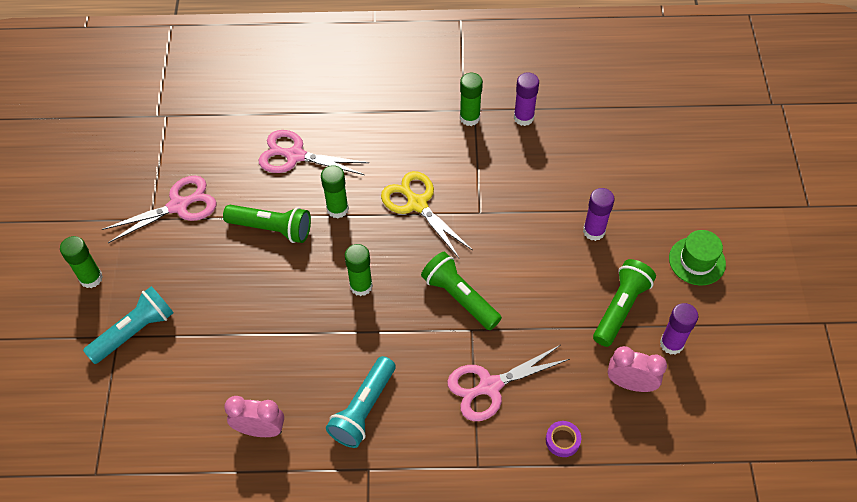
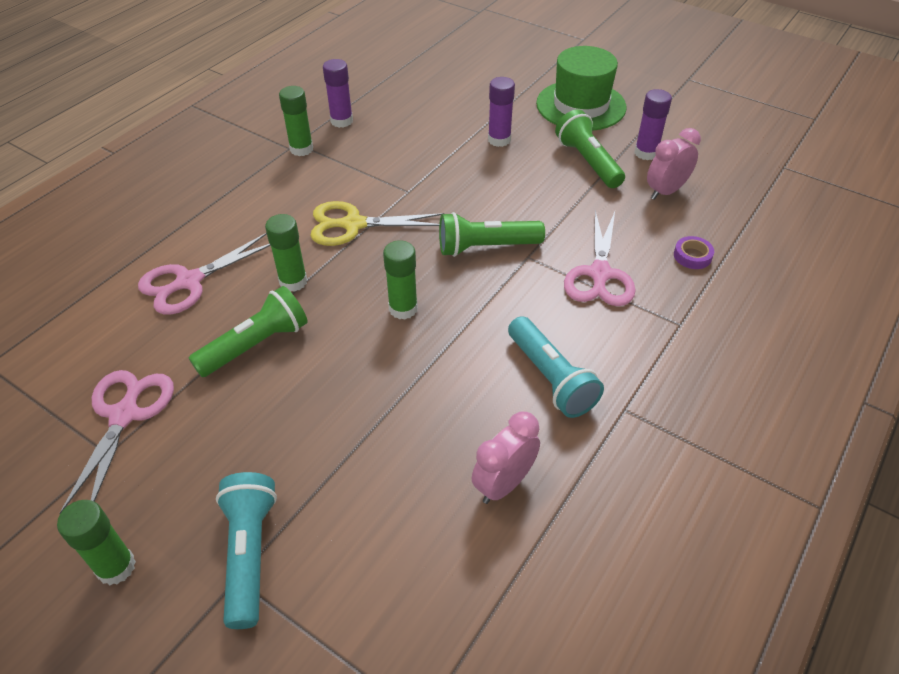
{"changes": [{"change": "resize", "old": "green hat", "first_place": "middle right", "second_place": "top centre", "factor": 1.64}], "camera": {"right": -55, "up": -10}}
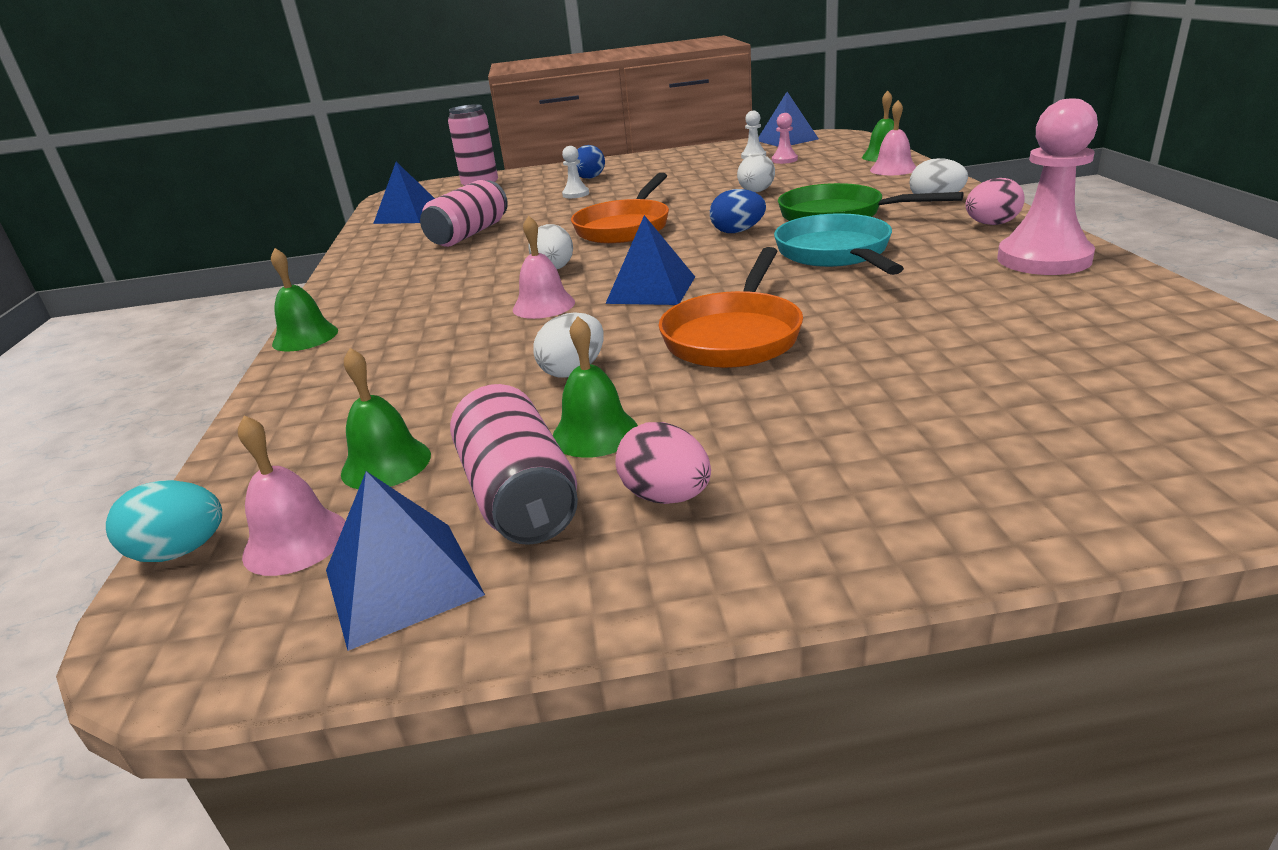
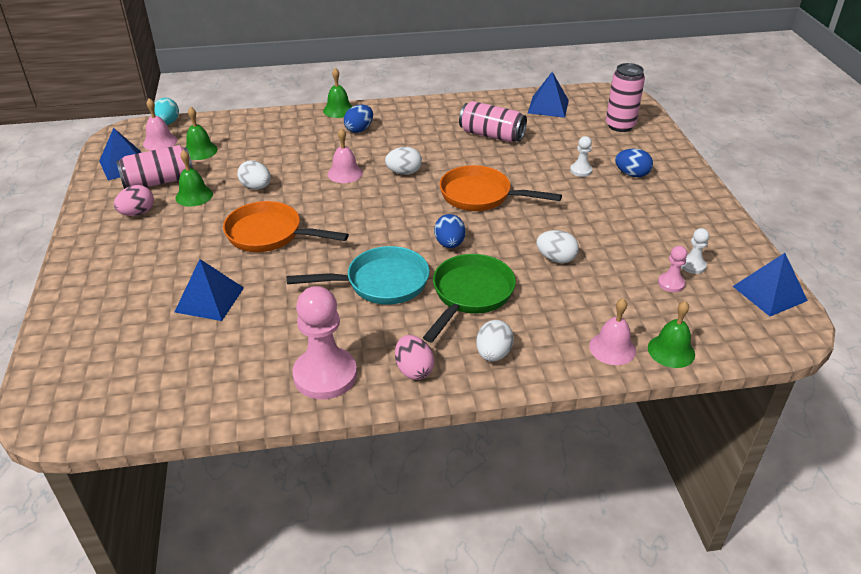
{"changes": [{"change": "move", "old": "blue pyramid (3rd from left in the first image)", "new": "blue pyramid (2nd from left)", "first_place": "top centre", "second_place": "middle left"}, {"change": "insert", "new": "blue egg (1st from left)", "second_place": "top centre"}], "camera": {"right": 85, "up": 10}}
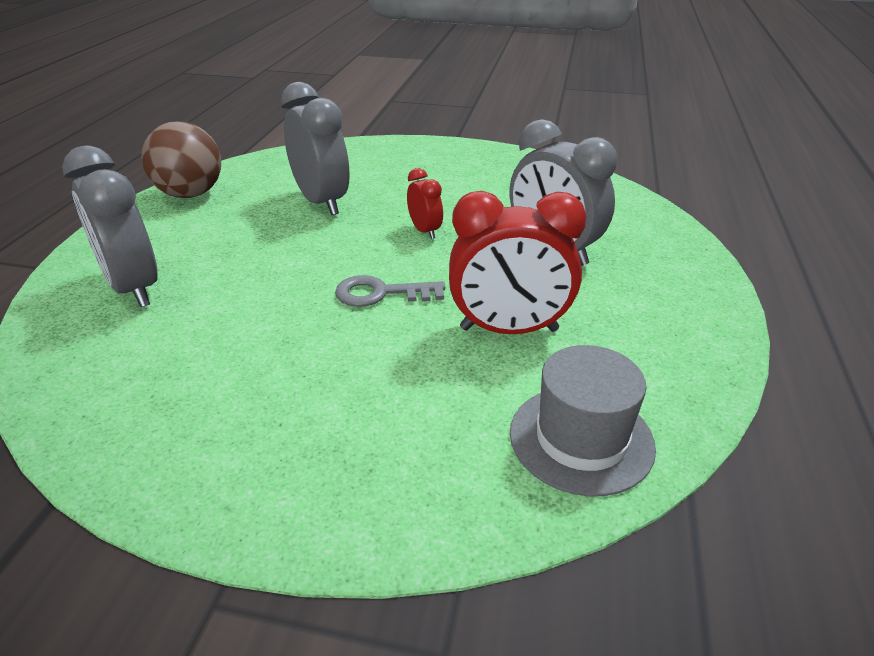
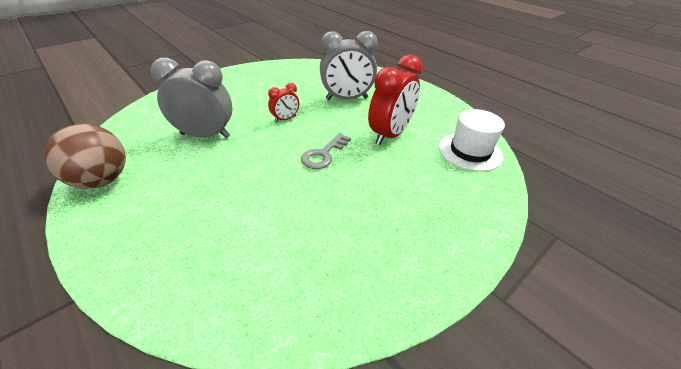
{"changes": [{"change": "delete", "old": "grey clock (1st from left)", "first_place": "middle left"}, {"change": "rotate", "old": "red clock (1st from left)", "first_place": "top centre", "second_place": "top centre", "degrees": 135}, {"change": "recolor", "old": "grey hat", "new": "white hat", "first_place": "middle right", "second_place": "middle right"}], "camera": {"right": -55, "up": 5}}
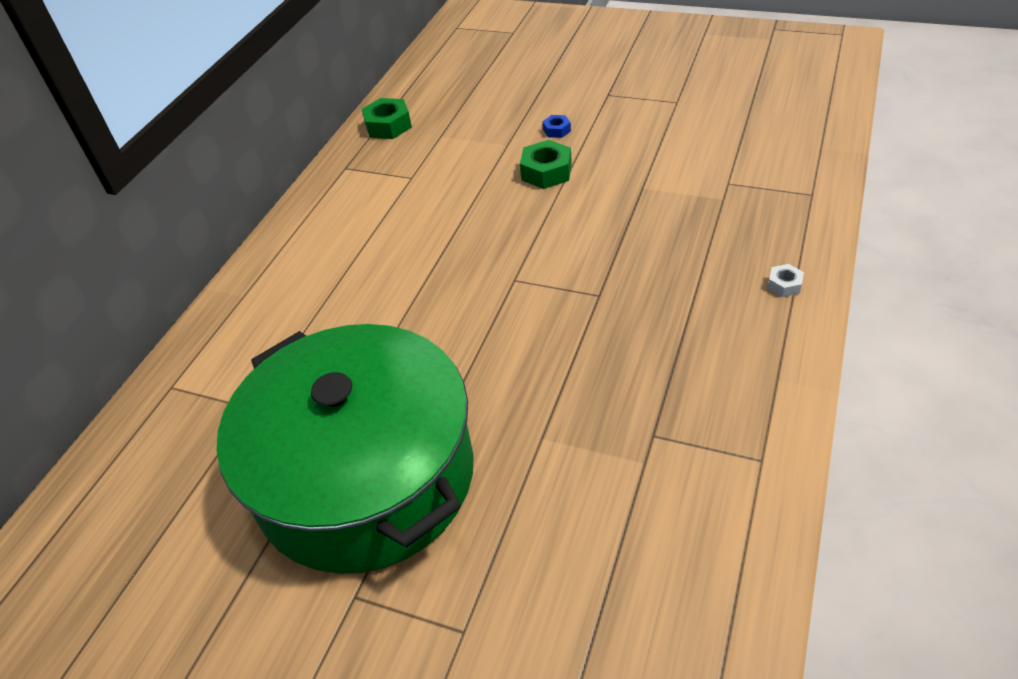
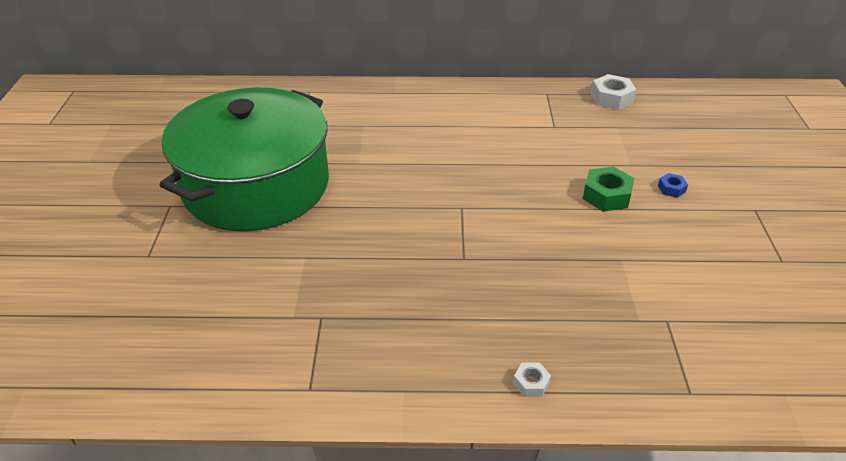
{"changes": [{"change": "recolor", "old": "green nut (1st from left)", "new": "white nut (2nd from left)", "first_place": "top centre", "second_place": "top right"}], "camera": {"right": 65, "up": -5}}
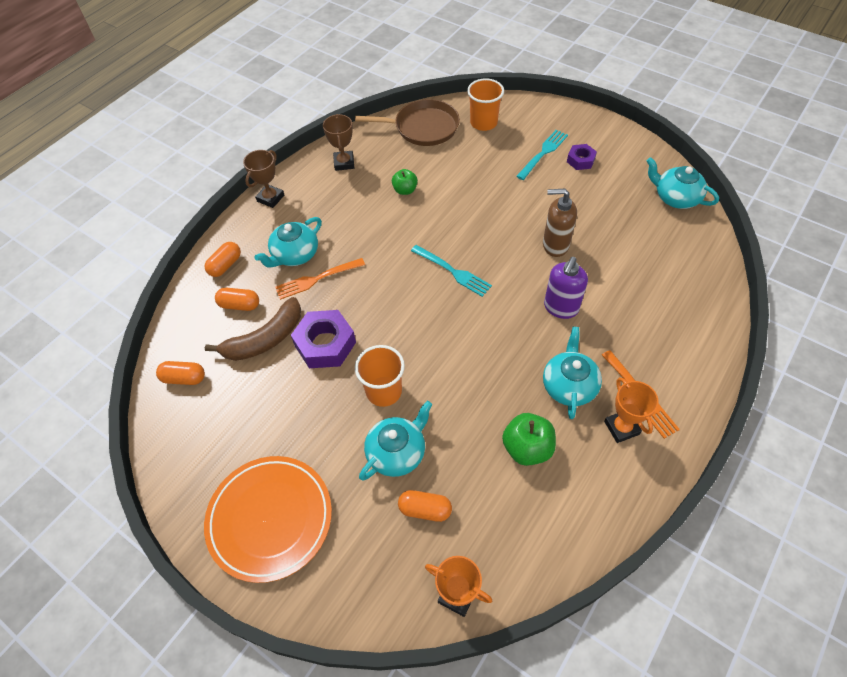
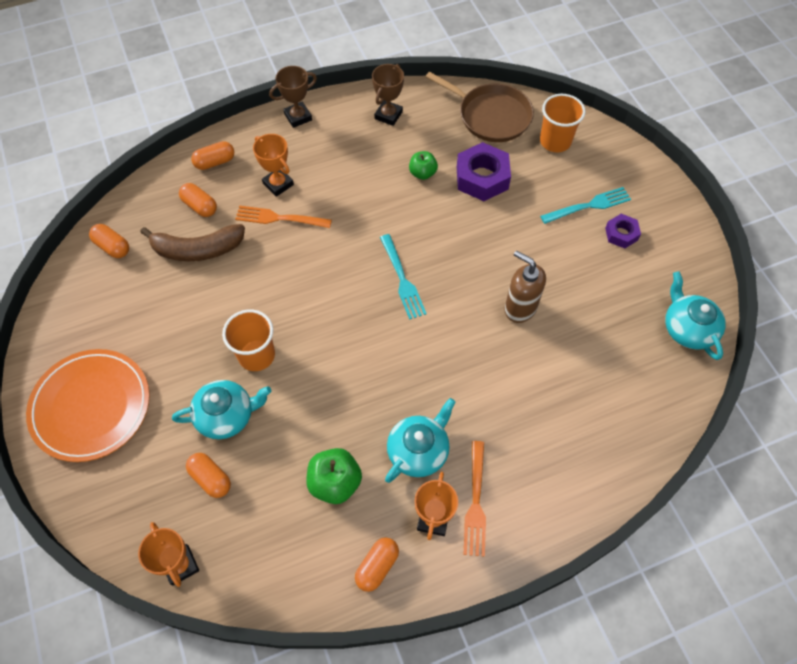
{"changes": [{"change": "replace", "old": "turquoise teapot (1st from left)", "new": "orange trophy (2nd from left)", "first_place": "centre", "second_place": "top centre"}, {"change": "delete", "old": "purple soap dispenser", "first_place": "middle right"}, {"change": "move", "old": "purple nut (1st from left)", "first_place": "centre", "second_place": "top centre"}, {"change": "insert", "new": "orange capsule (5th from left)", "second_place": "bottom centre"}], "camera": {"right": 30, "up": 5}}
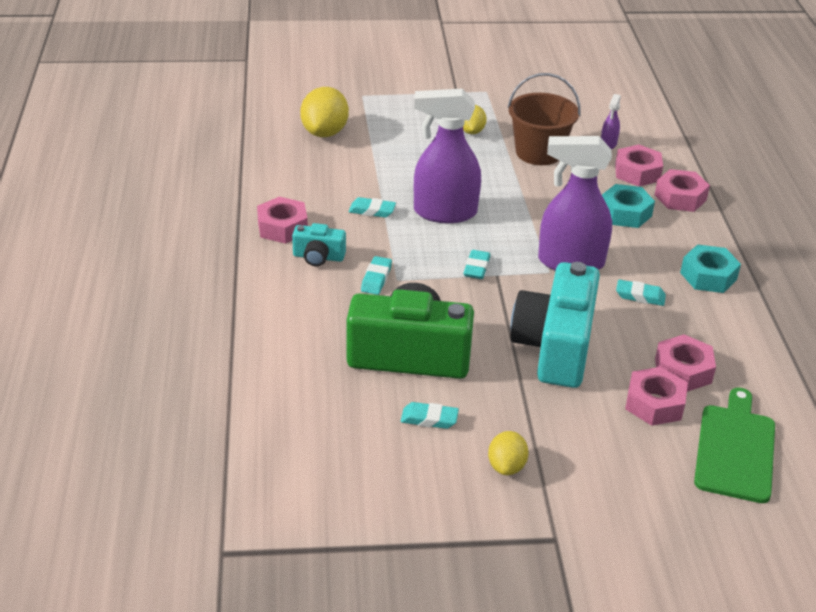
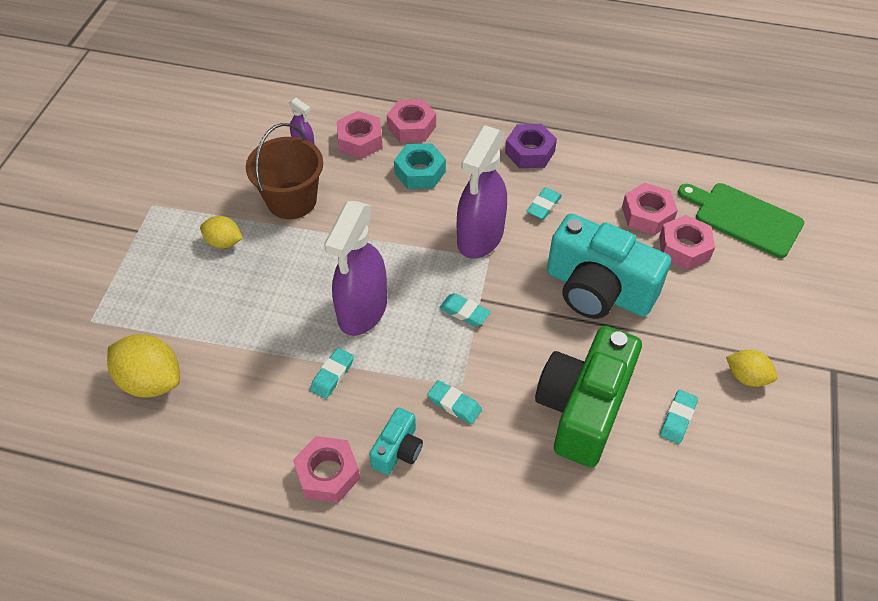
{"changes": [{"change": "recolor", "old": "turquoise nut (2nd from left)", "new": "purple nut", "first_place": "middle right", "second_place": "top centre"}], "camera": {"right": -70, "up": 15}}
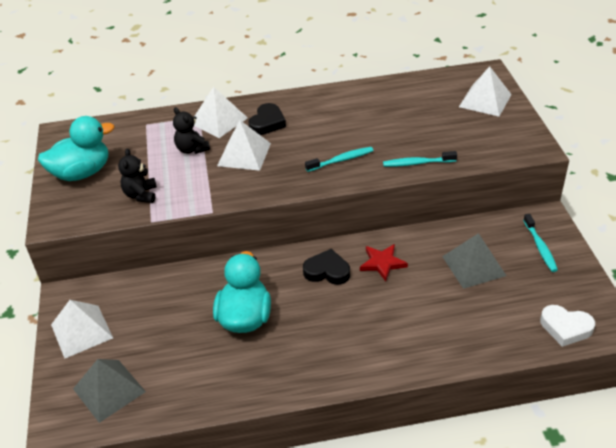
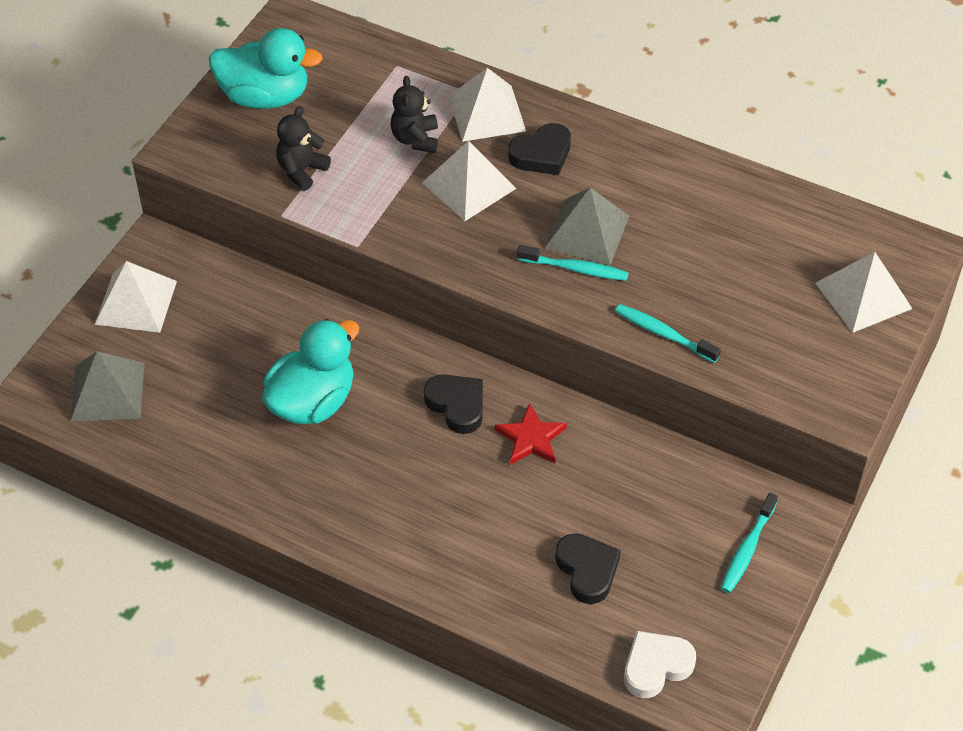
{"changes": [{"change": "move", "old": "grey pyramid (2nd from left)", "first_place": "middle right", "second_place": "top centre"}, {"change": "rotate", "old": "white heart", "first_place": "bottom right", "second_place": "bottom right", "degrees": 90}, {"change": "insert", "new": "black heart (3rd from left)", "second_place": "bottom centre"}], "camera": {"right": 35, "up": 10}}
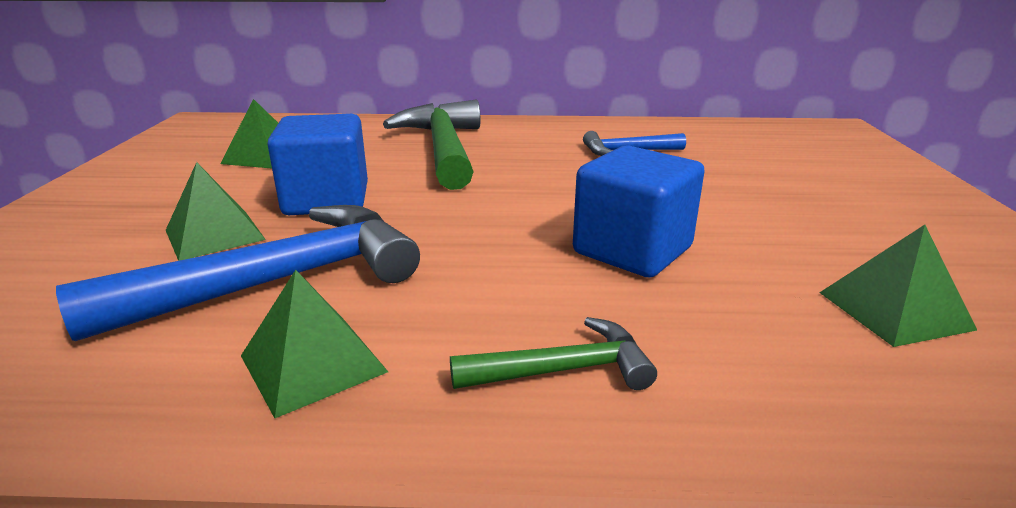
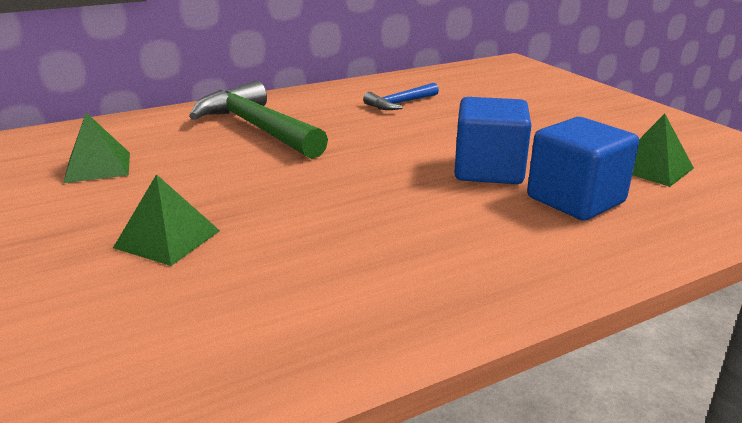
{"changes": [{"change": "move", "old": "blue cube (1st from left in the first image)", "new": "blue cube (2nd from left)", "first_place": "top left", "second_place": "middle right"}, {"change": "delete", "old": "blue hammer (1st from left)", "first_place": "middle left"}, {"change": "delete", "old": "green pyramid (3rd from left)", "first_place": "bottom left"}, {"change": "delete", "old": "green hammer (2nd from left)", "first_place": "bottom centre"}], "camera": {"right": -30, "up": 0}}
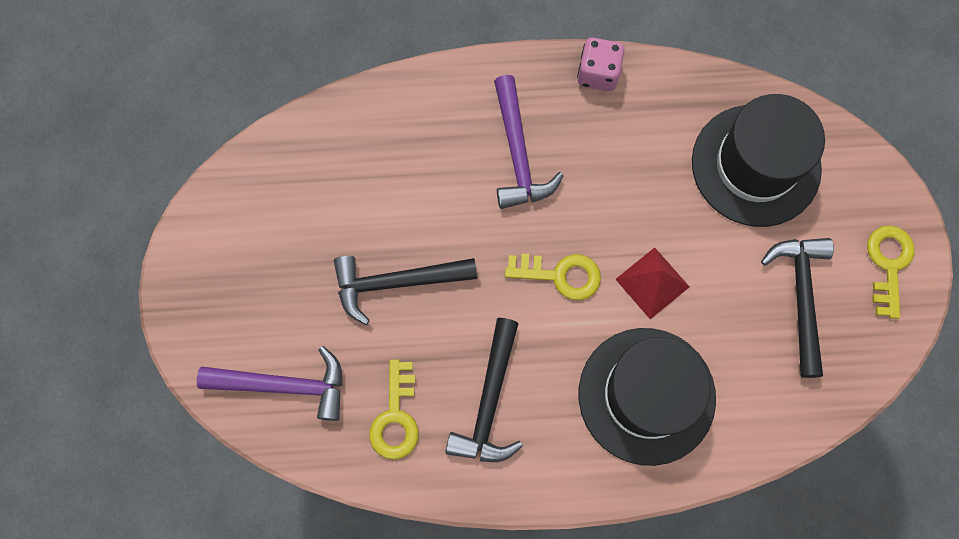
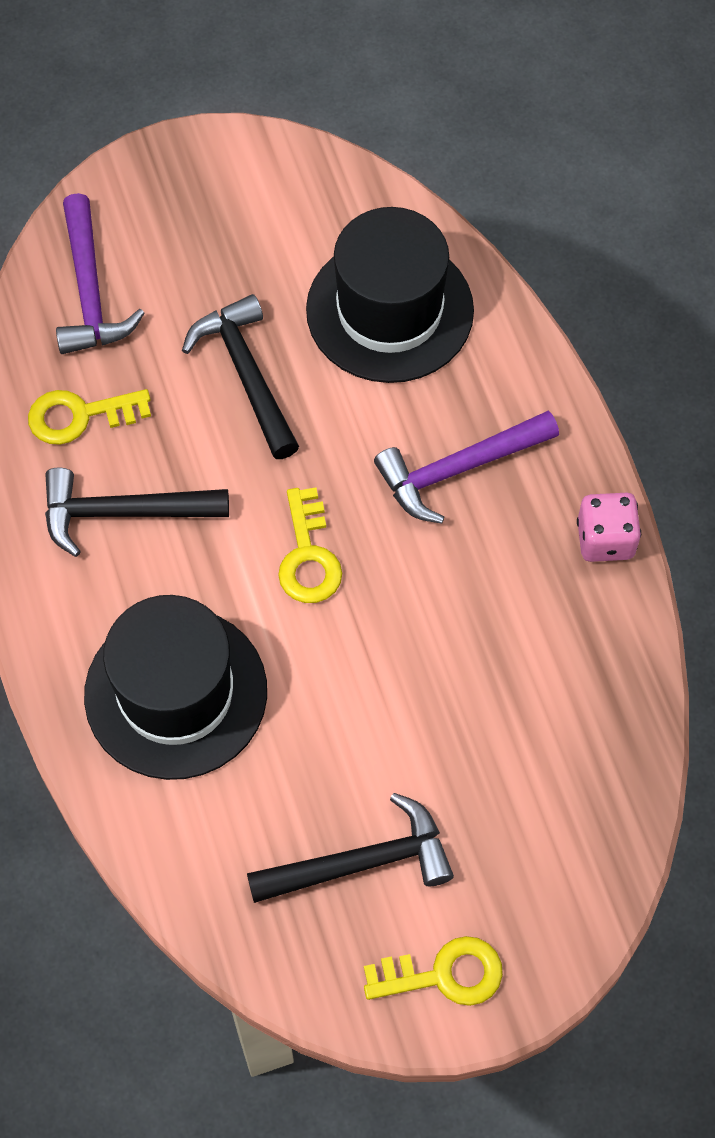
{"changes": [{"change": "move", "old": "black hat (2nd from left)", "first_place": "top right", "second_place": "top centre"}, {"change": "delete", "old": "red pyramid", "first_place": "middle right"}], "camera": {"right": 75, "up": -10}}
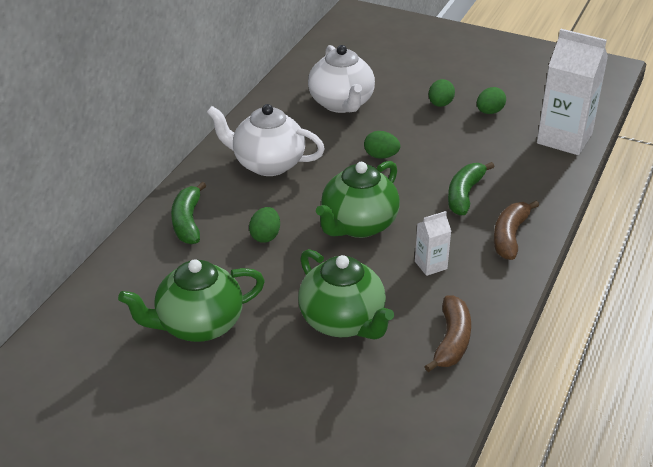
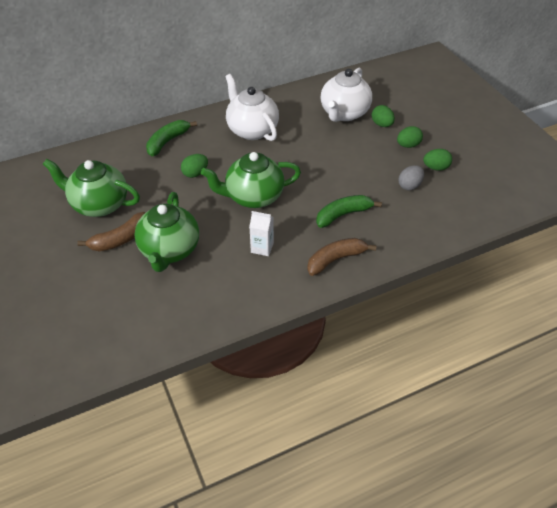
{"changes": [{"change": "delete", "old": "white carton (2nd from left)", "first_place": "top right"}, {"change": "move", "old": "green egg (2nd from left)", "first_place": "top centre", "second_place": "top right"}, {"change": "move", "old": "brown banana (1st from left)", "first_place": "bottom right", "second_place": "middle left"}, {"change": "insert", "new": "grey egg", "second_place": "middle right"}], "camera": {"right": 40, "up": 10}}
